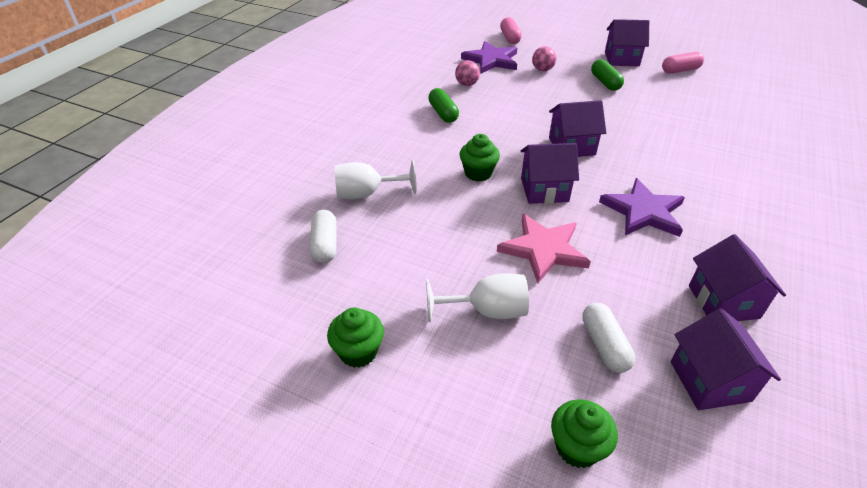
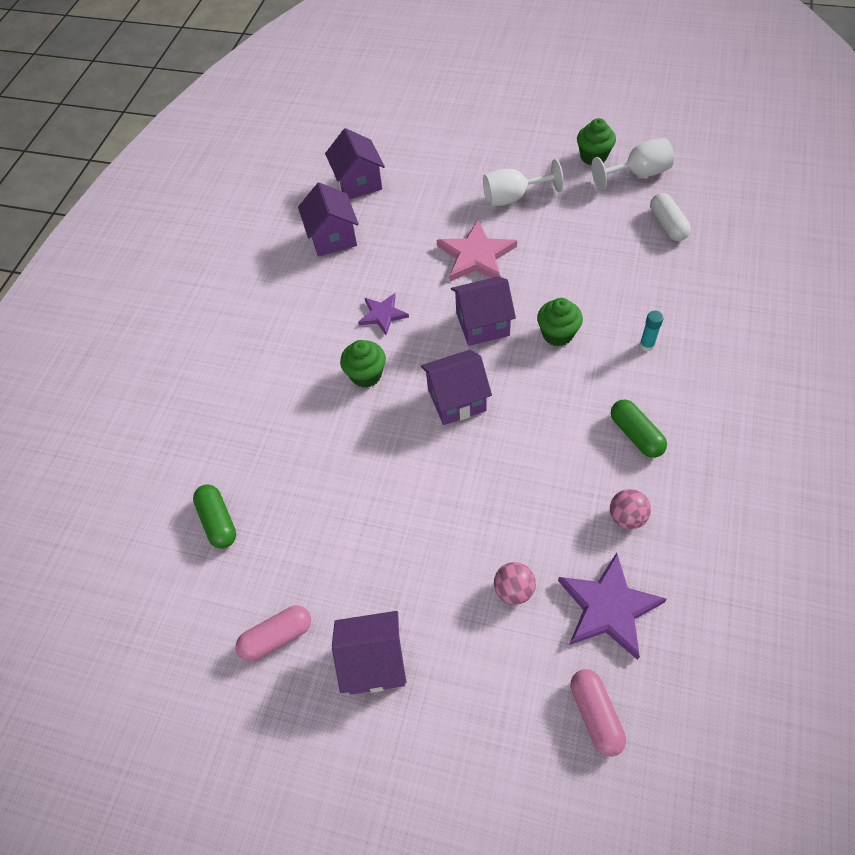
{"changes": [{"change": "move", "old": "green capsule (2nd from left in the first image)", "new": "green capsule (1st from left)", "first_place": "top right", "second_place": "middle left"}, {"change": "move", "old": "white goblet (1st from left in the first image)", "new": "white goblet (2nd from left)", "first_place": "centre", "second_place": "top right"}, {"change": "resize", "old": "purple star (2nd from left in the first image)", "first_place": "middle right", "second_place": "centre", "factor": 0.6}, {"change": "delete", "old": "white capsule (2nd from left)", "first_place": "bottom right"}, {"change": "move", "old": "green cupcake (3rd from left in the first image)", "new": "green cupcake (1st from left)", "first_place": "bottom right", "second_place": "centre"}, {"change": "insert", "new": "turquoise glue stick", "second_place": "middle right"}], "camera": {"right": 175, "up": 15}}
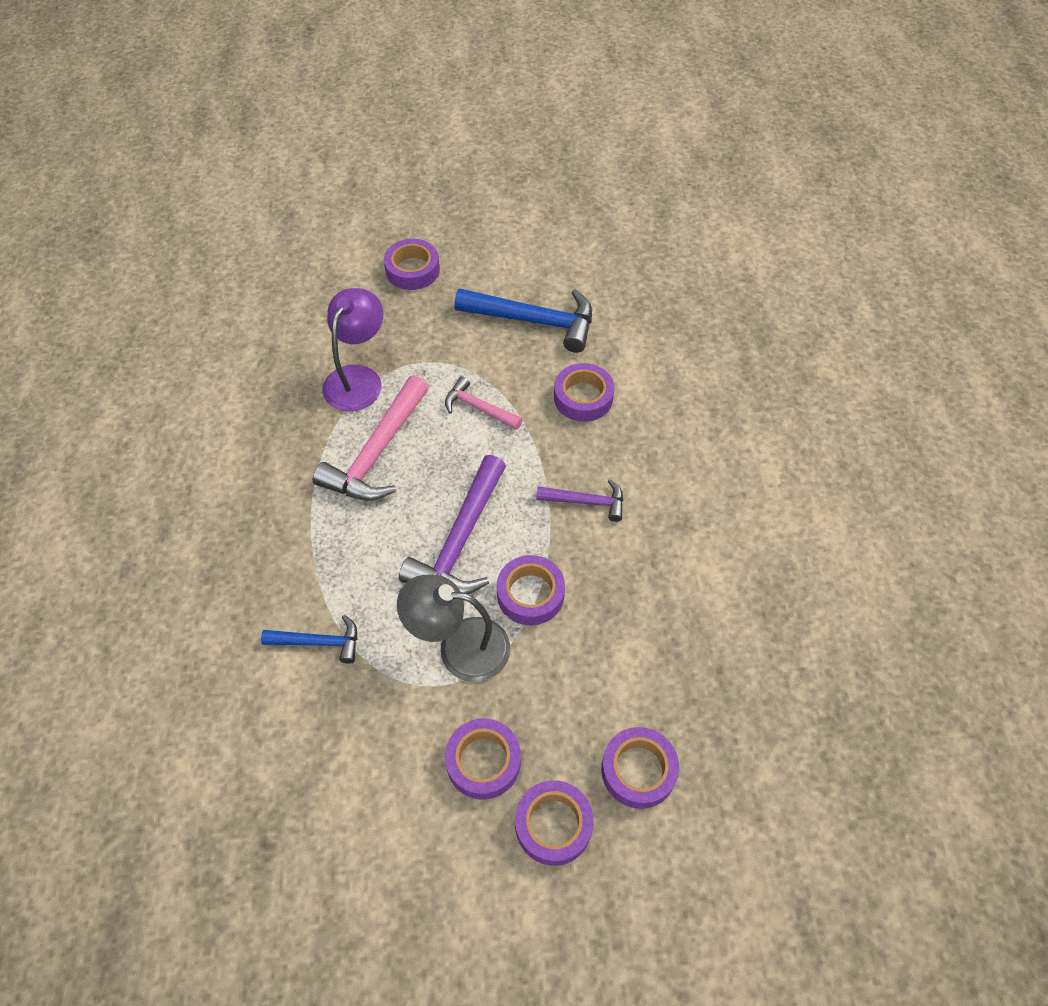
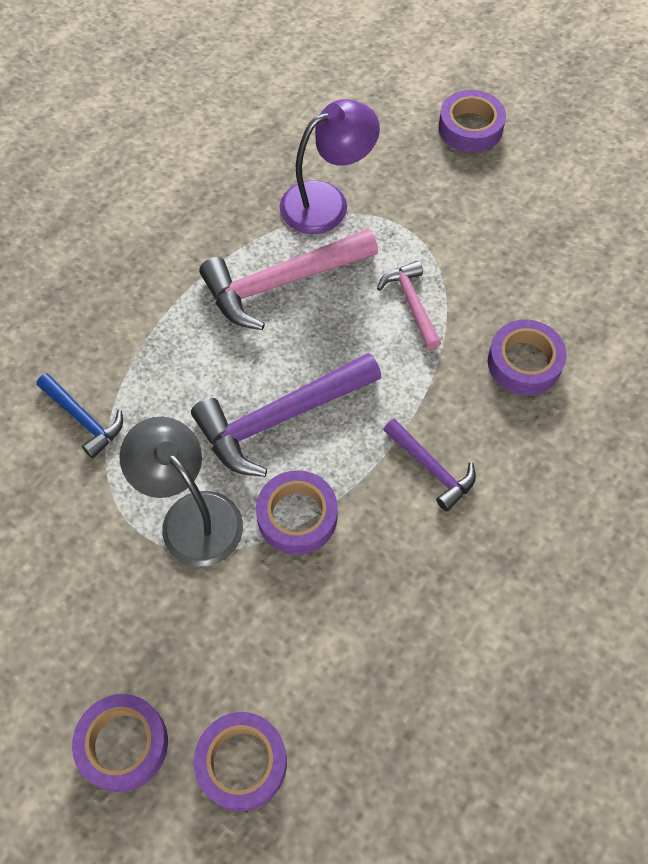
{"changes": [{"change": "delete", "old": "blue hammer (2nd from left)", "first_place": "top centre"}, {"change": "delete", "old": "purple tape (2nd from left)", "first_place": "bottom centre"}], "camera": {"right": 40, "up": 5}}
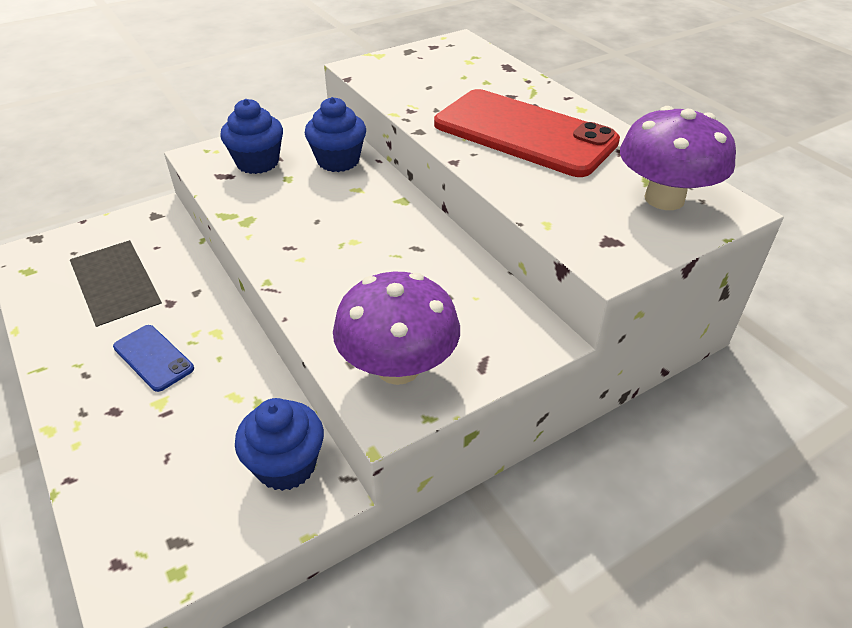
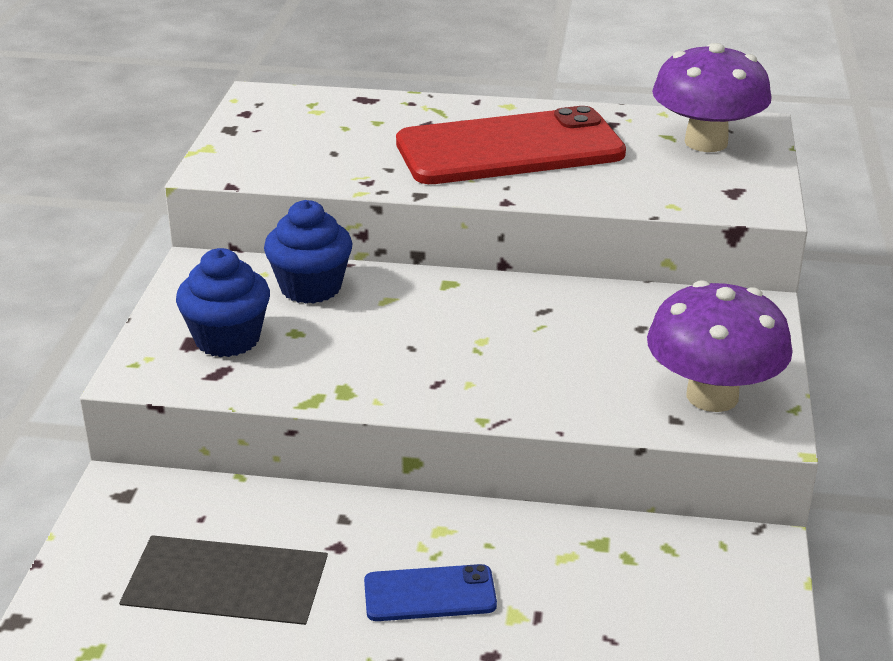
{"changes": [{"change": "delete", "old": "blue cupcake (2nd from left)", "first_place": "bottom left"}], "camera": {"right": -50, "up": -10}}
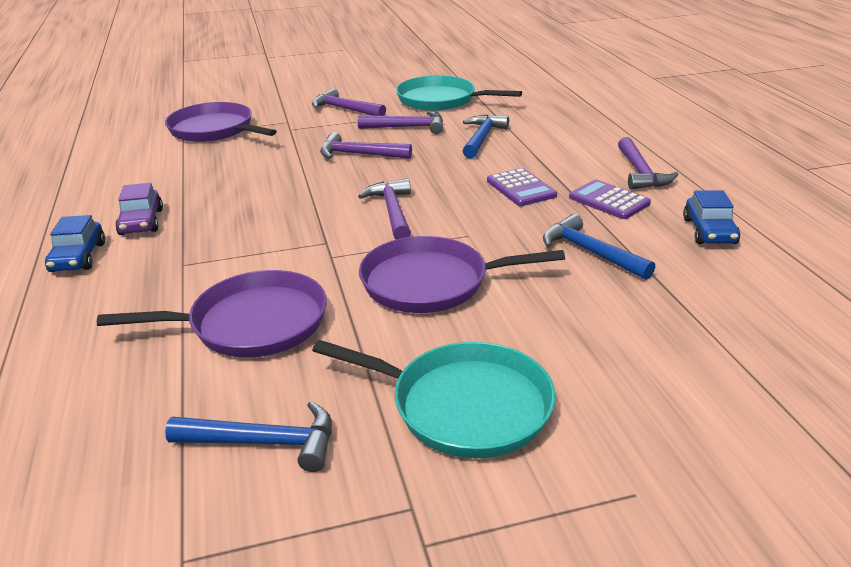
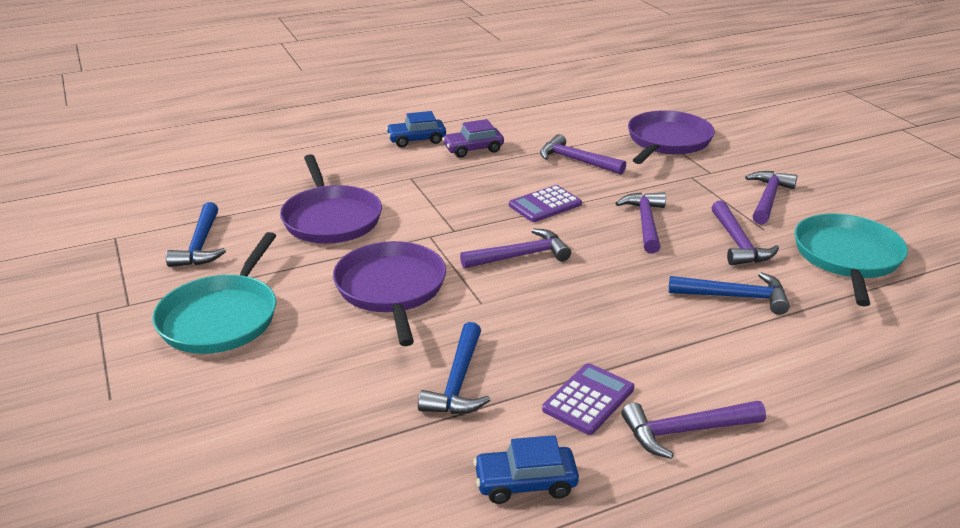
{"changes": [{"change": "move", "old": "purple calculator (1st from left)", "first_place": "top centre", "second_place": "centre"}, {"change": "rotate", "old": "blue hammer (3rd from left in the first image)", "first_place": "middle right", "second_place": "bottom centre", "degrees": 150}, {"change": "insert", "new": "purple hammer (2nd from left)", "second_place": "top centre"}], "camera": {"right": 80, "up": 0}}
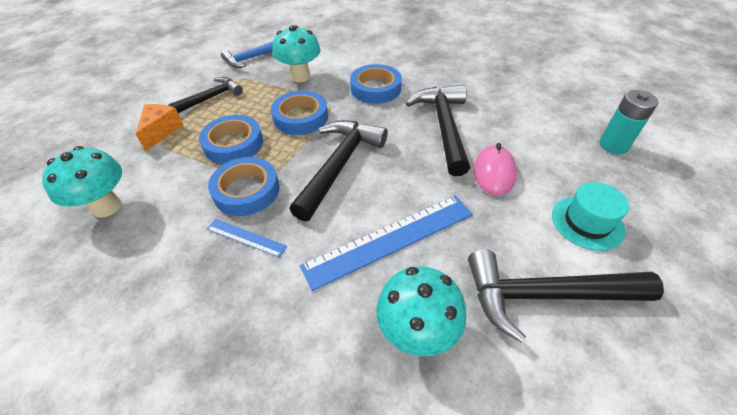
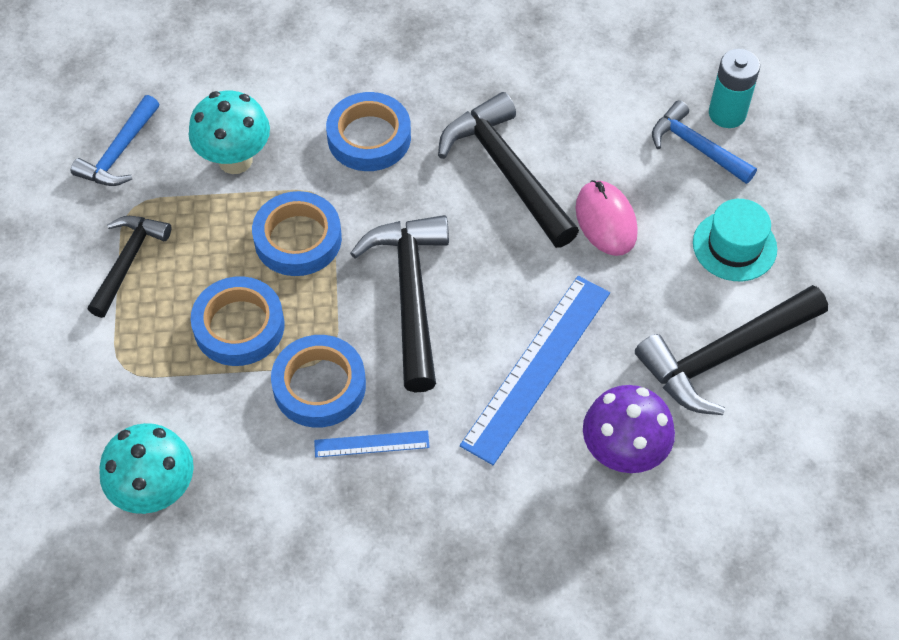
{"changes": [{"change": "delete", "old": "orange cheese", "first_place": "top left"}, {"change": "recolor", "old": "turquoise mushroom (3rd from left)", "new": "purple mushroom", "first_place": "bottom centre", "second_place": "bottom right"}, {"change": "insert", "new": "blue hammer (2nd from left)", "second_place": "top right"}], "camera": {"right": -30, "up": 10}}
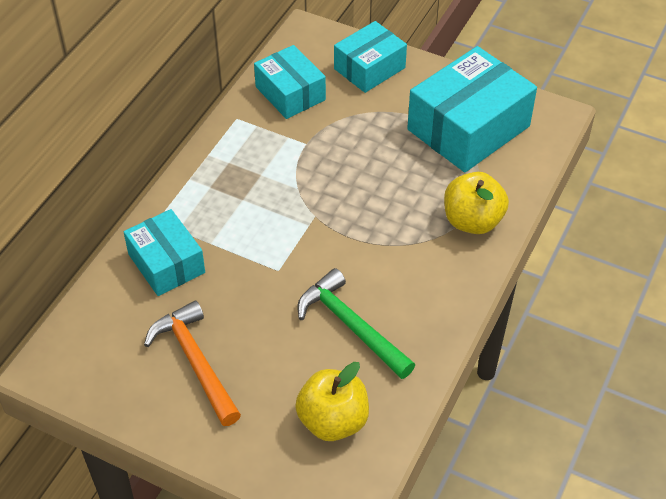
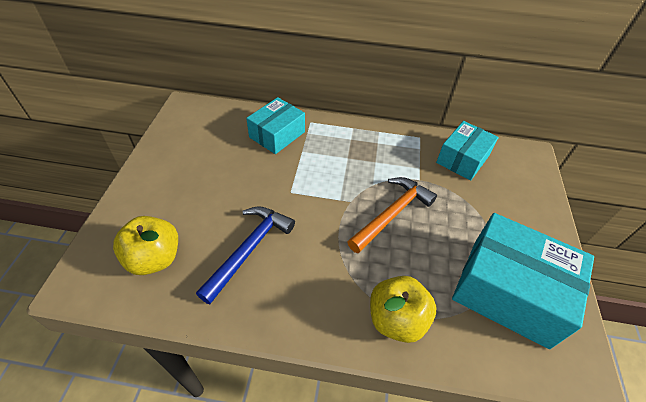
{"changes": [{"change": "delete", "old": "turquoise box (3rd from left)", "first_place": "top centre"}, {"change": "recolor", "old": "green hammer", "new": "blue hammer", "first_place": "centre", "second_place": "centre"}, {"change": "move", "old": "orange hammer", "first_place": "bottom left", "second_place": "centre"}], "camera": {"right": 70, "up": 0}}
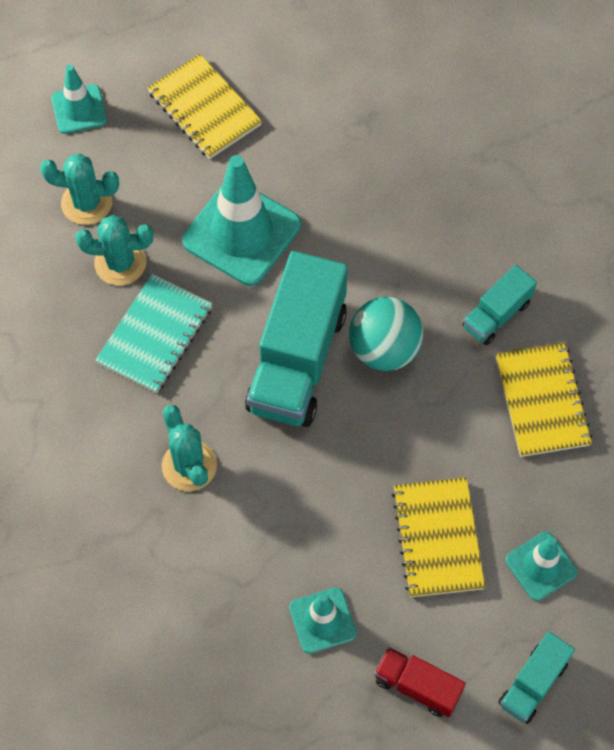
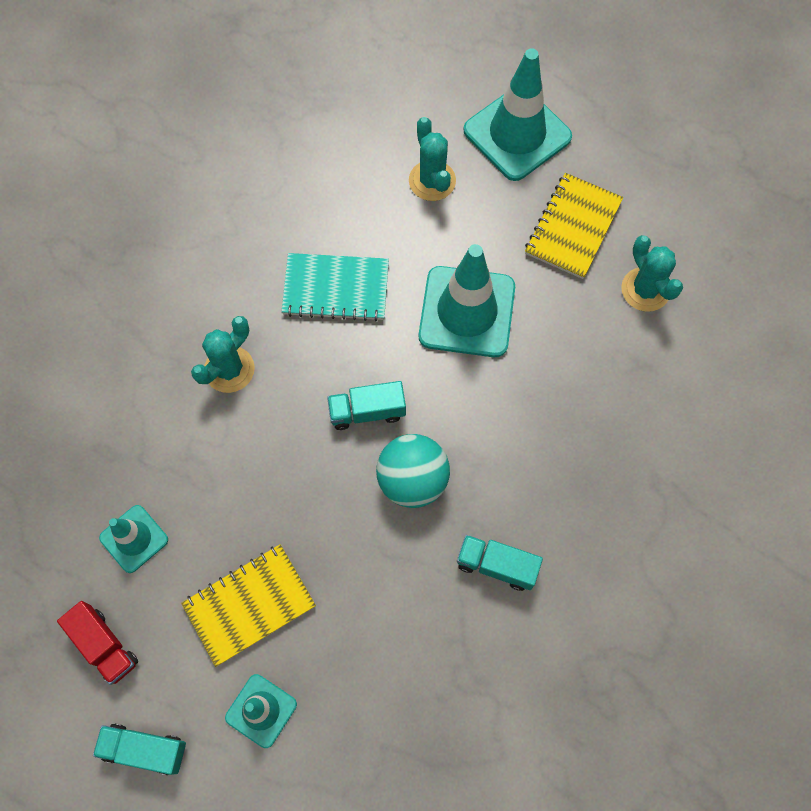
{"changes": [{"change": "resize", "old": "turquoise traffic cone (1st from left in the first image)", "first_place": "top left", "second_place": "top centre", "factor": 1.82}, {"change": "move", "old": "turquoise cactus (2nd from left in the first image)", "new": "turquoise cactus (3rd from left)", "first_place": "middle left", "second_place": "middle right"}, {"change": "resize", "old": "turquoise truck (1st from left in the first image)", "first_place": "centre", "second_place": "centre", "factor": 0.5}, {"change": "delete", "old": "yellow notebook (3rd from left)", "first_place": "middle right"}, {"change": "rotate", "old": "red truck", "first_place": "bottom right", "second_place": "bottom left", "degrees": 135}], "camera": {"right": 65, "up": 5}}
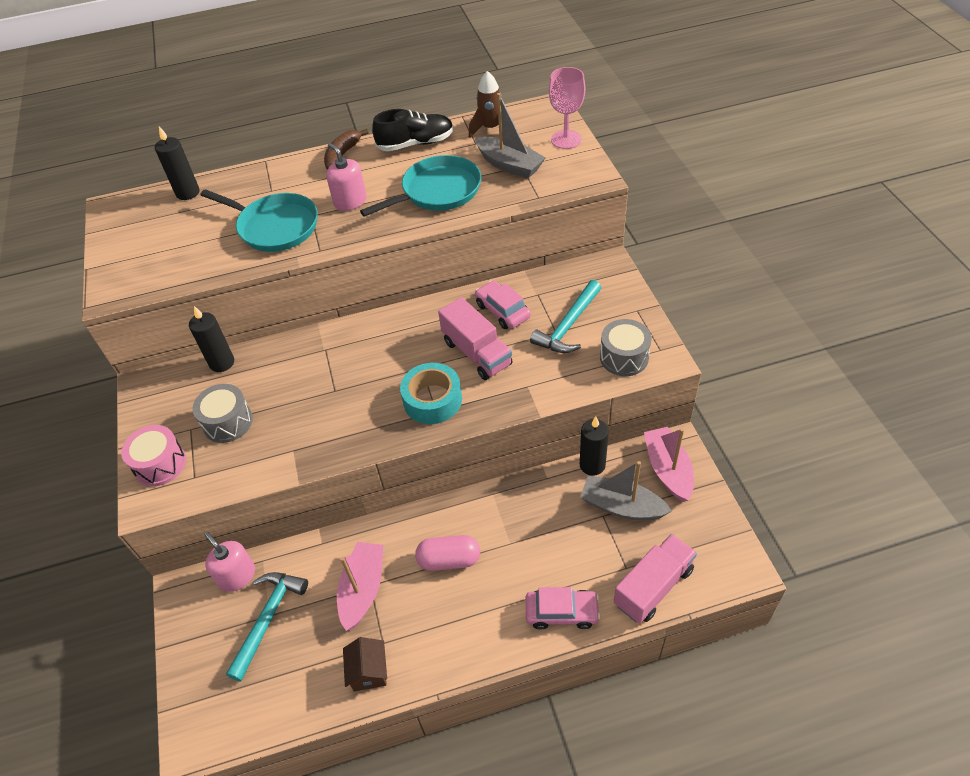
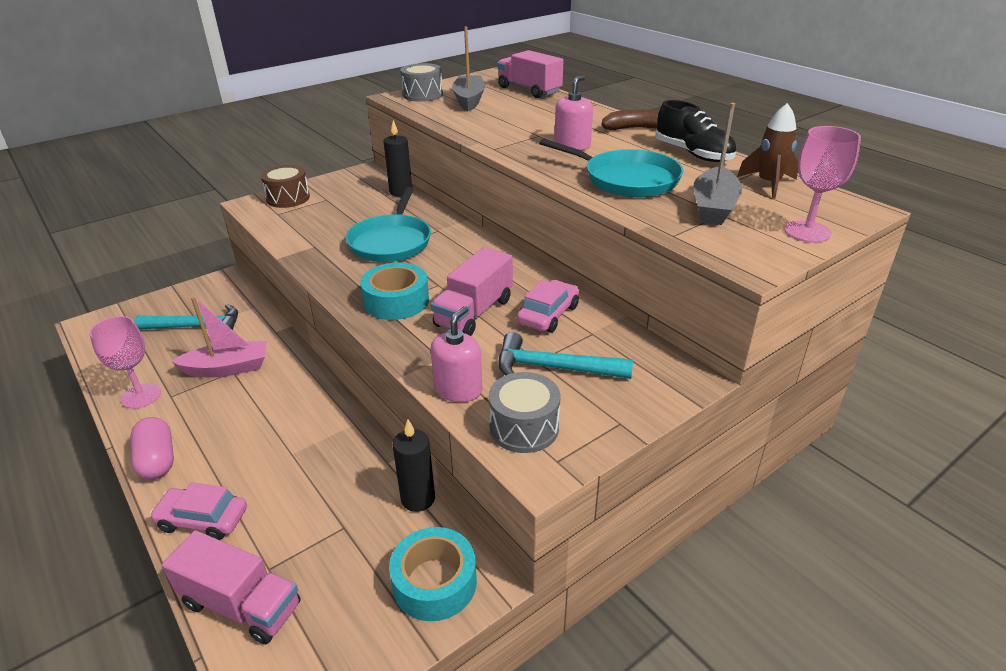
{"changes": [{"change": "replace", "old": "black candle (1st from left)", "new": "pink truck (3rd from left)", "first_place": "top left", "second_place": "top centre"}, {"change": "move", "old": "turquoise pan (1st from left)", "first_place": "top left", "second_place": "centre"}, {"change": "move", "old": "grey drum (1st from left)", "first_place": "middle left", "second_place": "top centre"}, {"change": "recolor", "old": "pink drum", "new": "brown drum", "first_place": "middle left", "second_place": "top left"}, {"change": "replace", "old": "pink boat (2nd from left)", "new": "turquoise tape (2nd from left)", "first_place": "middle right", "second_place": "bottom centre"}, {"change": "move", "old": "grey boat (2nd from left in the first image)", "new": "grey boat (1st from left)", "first_place": "centre", "second_place": "top centre"}, {"change": "move", "old": "pink soap dispenser (1st from left)", "first_place": "bottom left", "second_place": "centre"}, {"change": "move", "old": "pink capsule", "first_place": "bottom centre", "second_place": "bottom left"}, {"change": "rotate", "old": "pink car (2nd from left in the first image)", "first_place": "bottom centre", "second_place": "bottom left", "degrees": 120}, {"change": "replace", "old": "brown house", "new": "pink goblet (1st from left)", "first_place": "bottom centre", "second_place": "middle left"}], "camera": {"right": 65, "up": -15}}
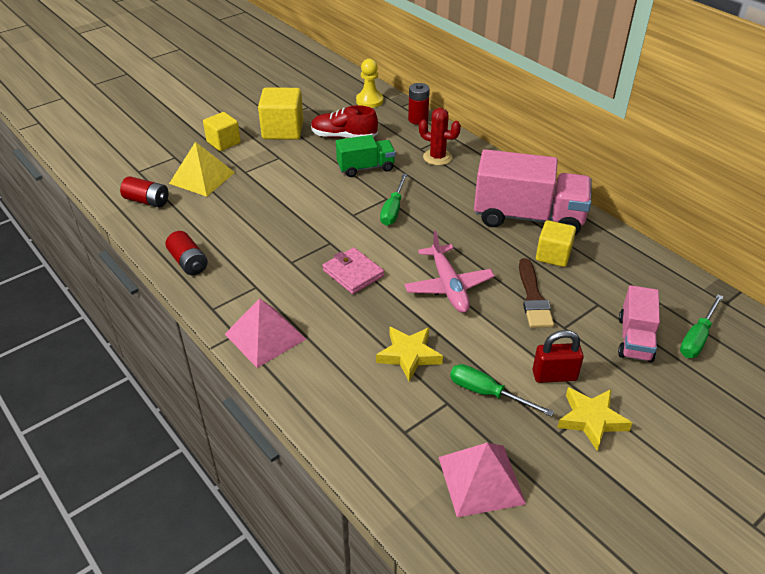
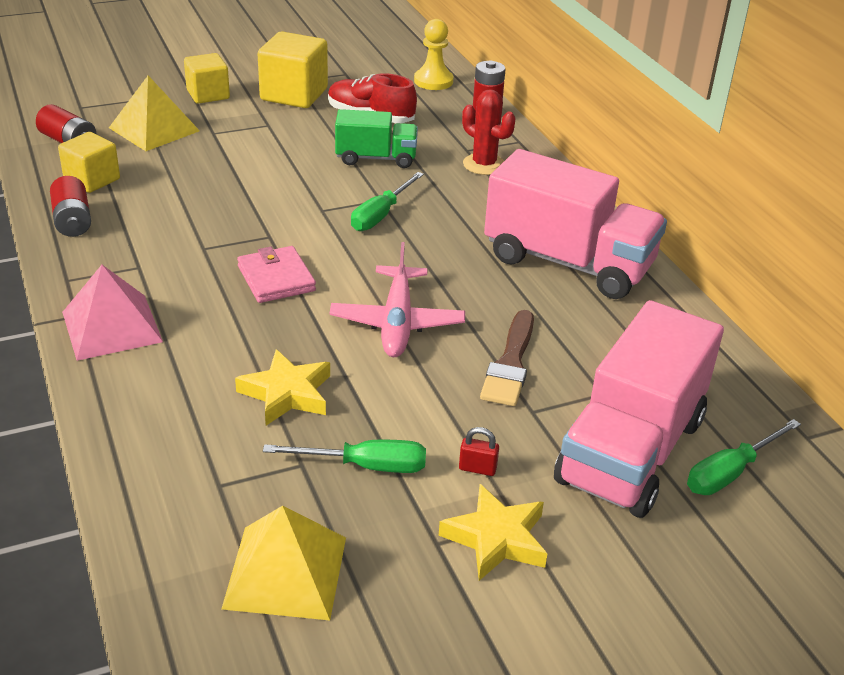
{"changes": [{"change": "move", "old": "yellow cube (3rd from left in the first image)", "new": "yellow cube (1st from left)", "first_place": "middle right", "second_place": "top left"}, {"change": "resize", "old": "pink truck (2nd from left)", "first_place": "middle right", "second_place": "middle right", "factor": 1.81}, {"change": "resize", "old": "red padlock", "first_place": "middle right", "second_place": "bottom centre", "factor": 0.56}, {"change": "rotate", "old": "green screwdriver (2nd from left in the first image)", "first_place": "bottom centre", "second_place": "bottom centre", "degrees": 135}, {"change": "recolor", "old": "pink pyramid (2nd from left)", "new": "yellow pyramid (2nd from left)", "first_place": "bottom centre", "second_place": "bottom centre"}], "camera": {"right": 15, "up": -5}}
